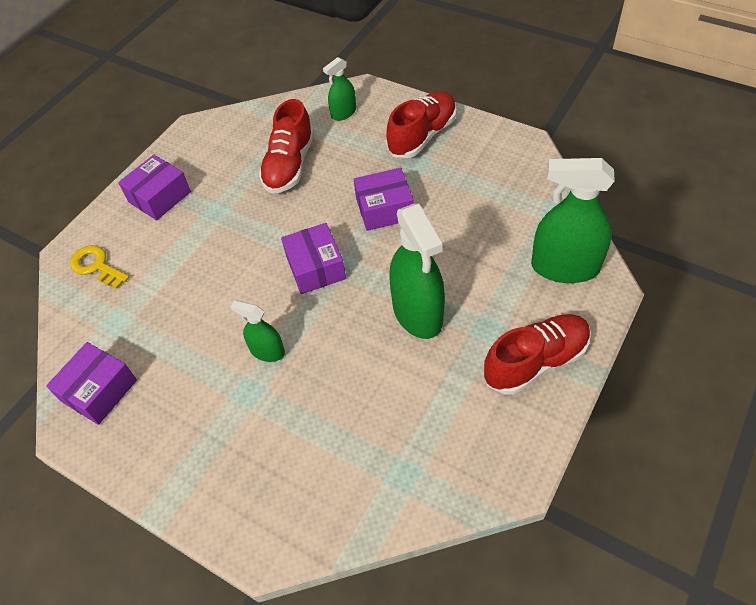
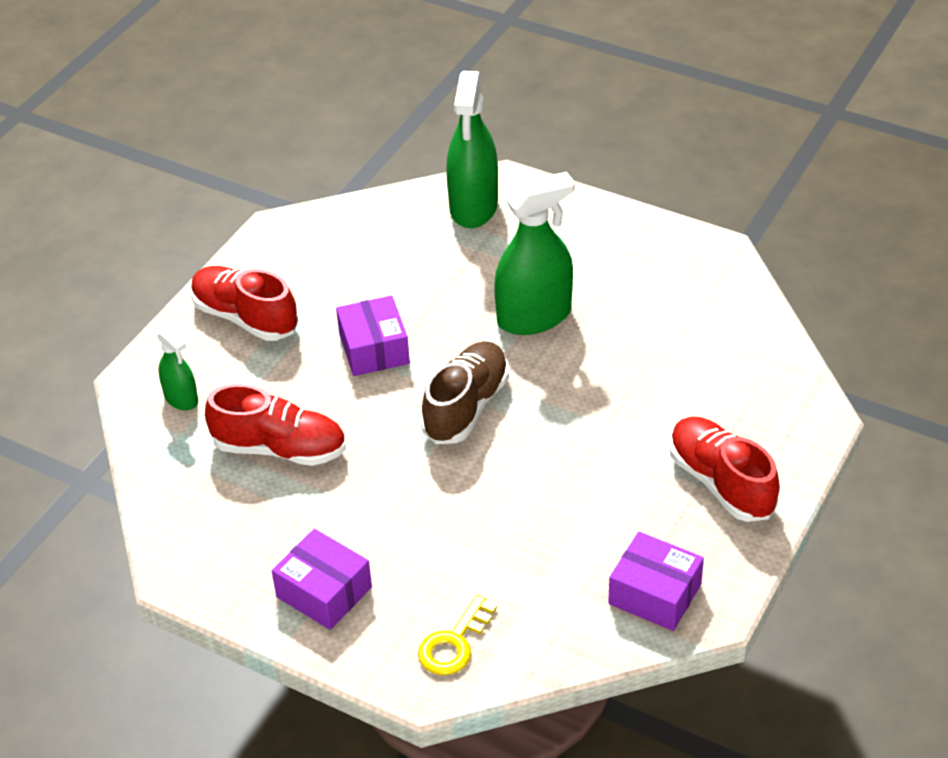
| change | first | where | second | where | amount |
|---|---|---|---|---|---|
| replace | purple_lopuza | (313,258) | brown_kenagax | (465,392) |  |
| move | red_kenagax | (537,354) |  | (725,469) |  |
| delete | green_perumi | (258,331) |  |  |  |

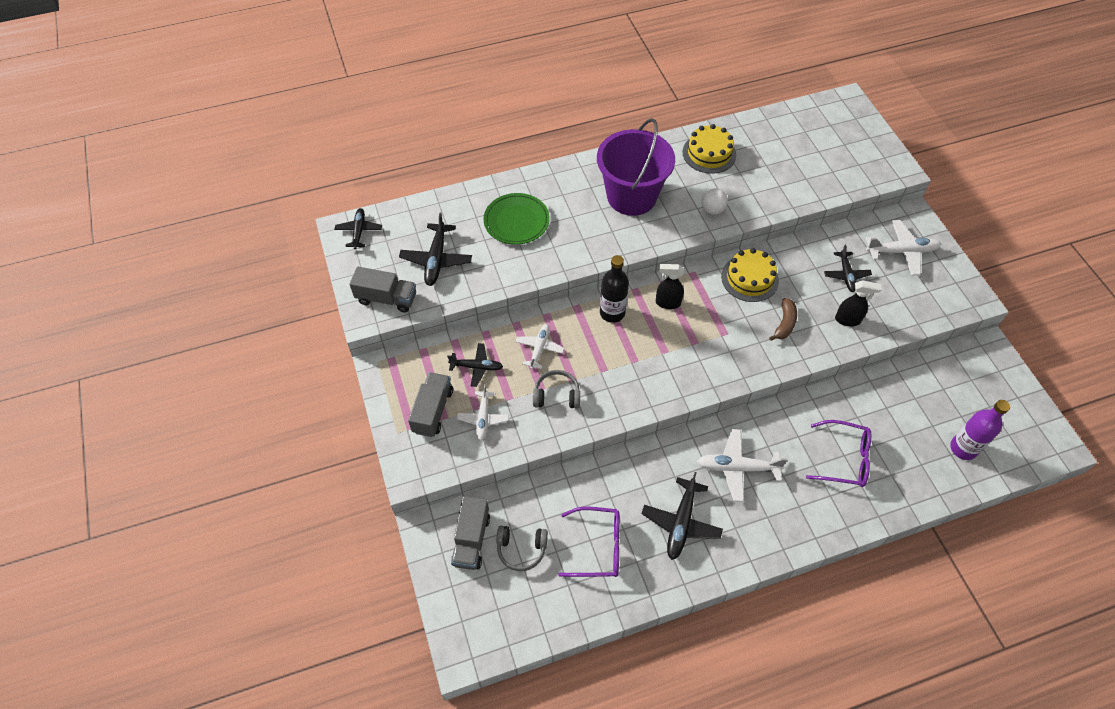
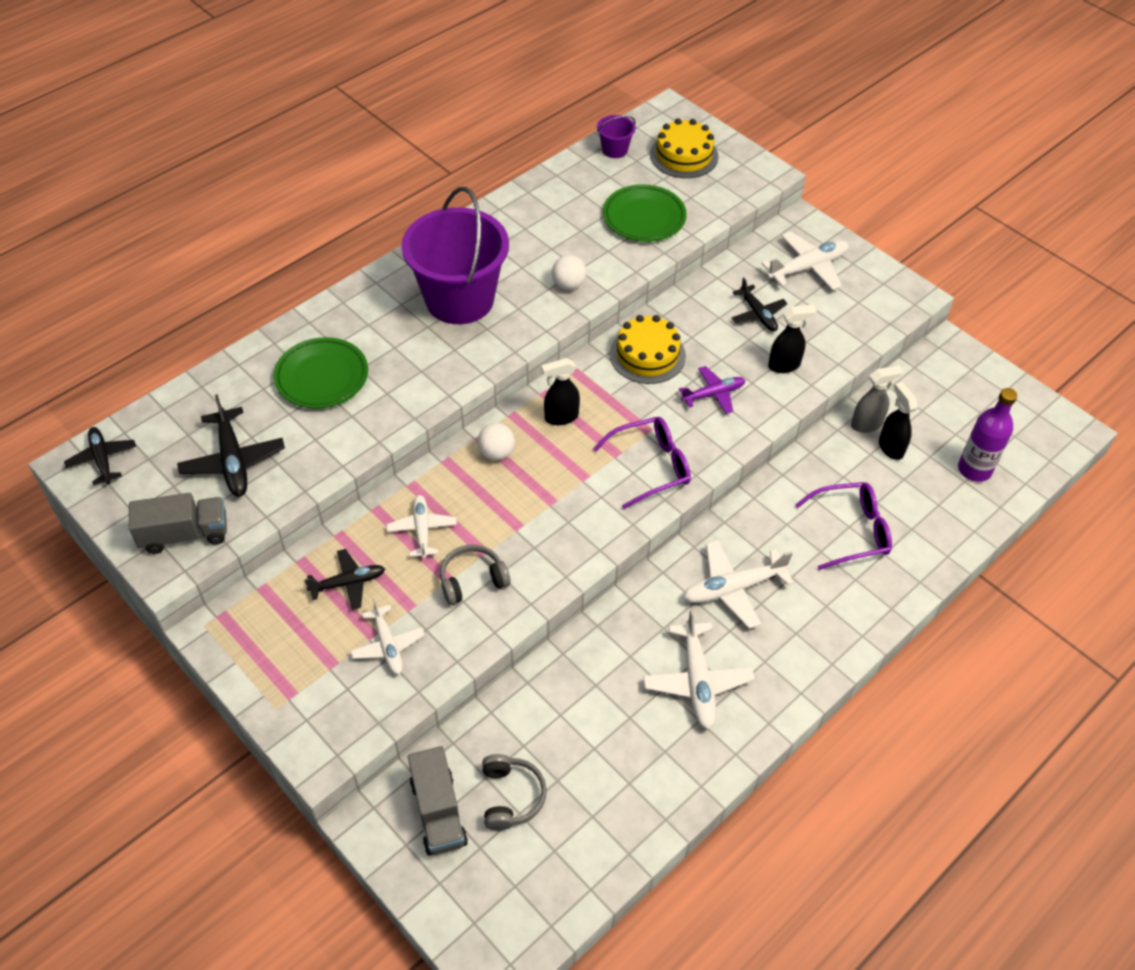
| change | first | where | second | where | amount |
|---|---|---|---|---|---|
| replace | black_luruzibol | (614,289) | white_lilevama | (496,442) |  |
| rotate | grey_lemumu | (522,548) |  | (514,792) | 75 degrees counterclockwise |
| move | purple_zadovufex | (589,542) |  | (642,463) |  |
| insert |  |  | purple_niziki | (616,136) |  |
| insert |  |  | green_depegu | (645,213) |  |
| recolor | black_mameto | (682,516) | white_mameto | (699,669) |  |
| move | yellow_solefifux | (709,149) |  | (684,148) |  |
| replace | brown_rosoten | (783,319) | purple_mameto | (712,390) |  |
| insert |  |  | grey_perumi | (877,399) |  |
| insert |  |  | black_perumi | (898,421) |  |
| delete | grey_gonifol | (430,404) |  |  |  |

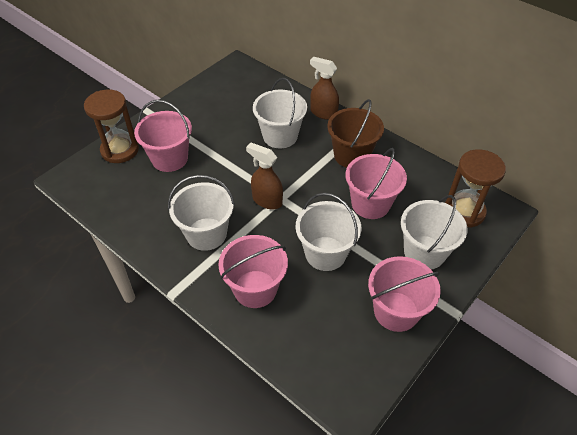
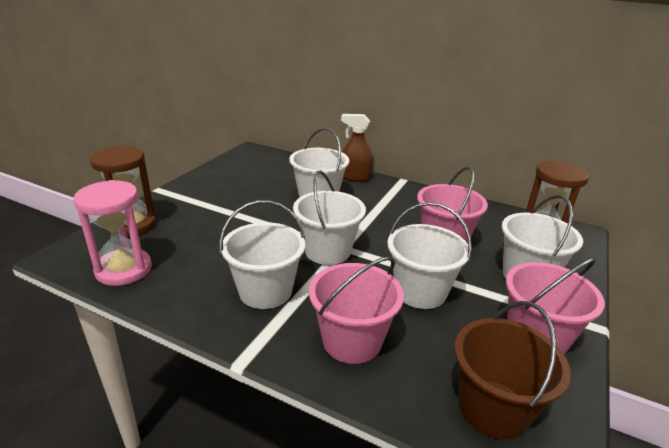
| change | first | where | second | where | amount |
|---|---|---|---|---|---|
| insert |  |  | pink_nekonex | (112,233) |  |
| replace | brown_perumi | (264,176) | white_niziki | (329,218) |  |
| move | brown_niziki | (355,133) |  | (512,370) |  |
| delete | pink_niziki | (163,136) |  |  |  |

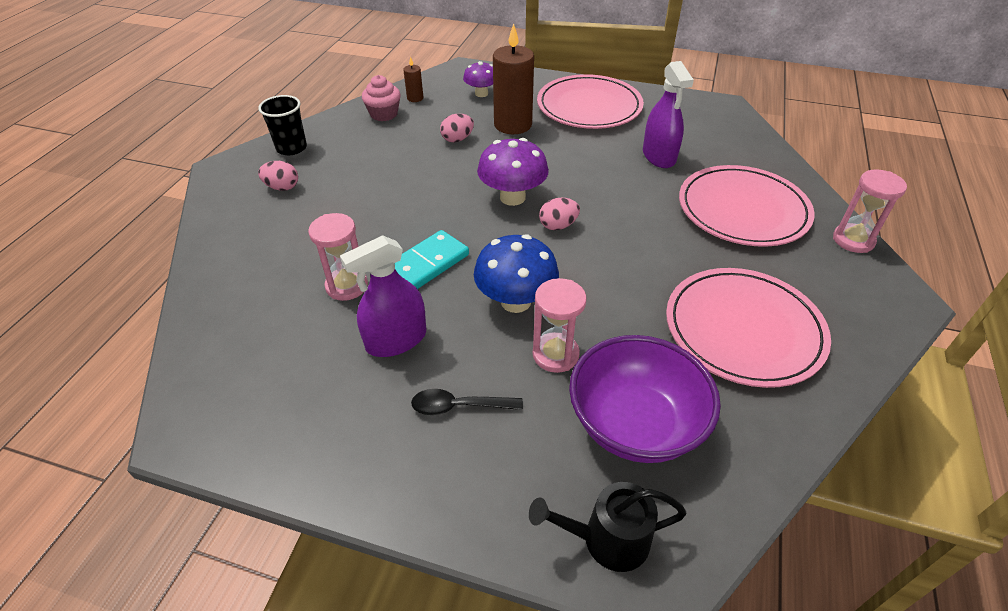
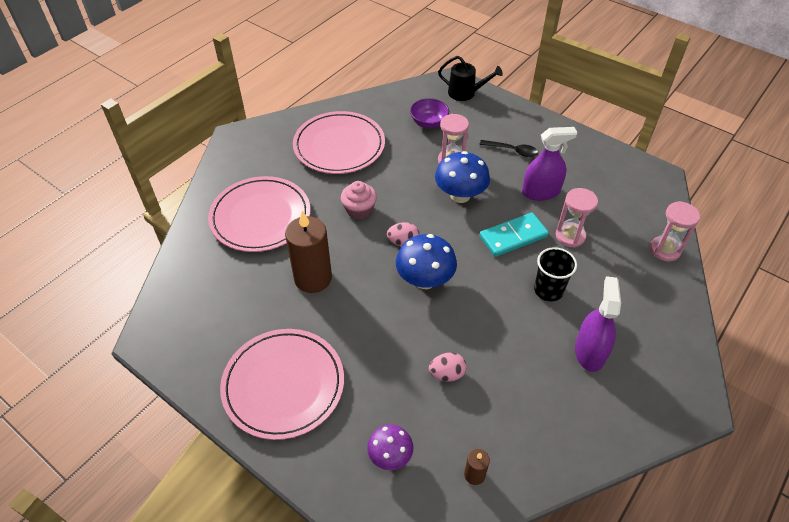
| change | first | where | second | where | amount |
|---|---|---|---|---|---|
| move | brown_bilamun | (513,78) |  | (308,251) |  |
| move | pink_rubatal | (381,98) |  | (359,200) |  |
| recolor | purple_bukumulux | (513,172) | blue_bukumulux | (426,261) |  |
| resize | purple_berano | (645,399) |  | (429,113) | x0.56 |
| move | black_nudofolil | (282,125) |  | (555,274) |  |
| move | purple_perumi | (668,114) |  | (598,324) |  |
| move | pink_nekonex | (870,211) |  | (675,231) |  |
| delete | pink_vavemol | (278,176) |  |  |  |

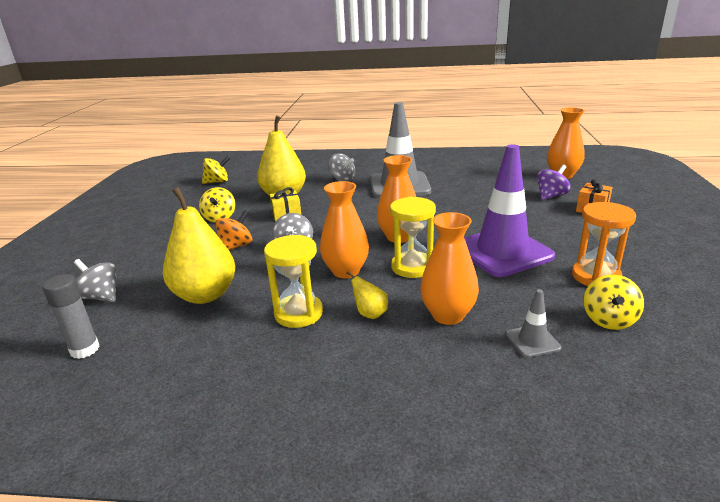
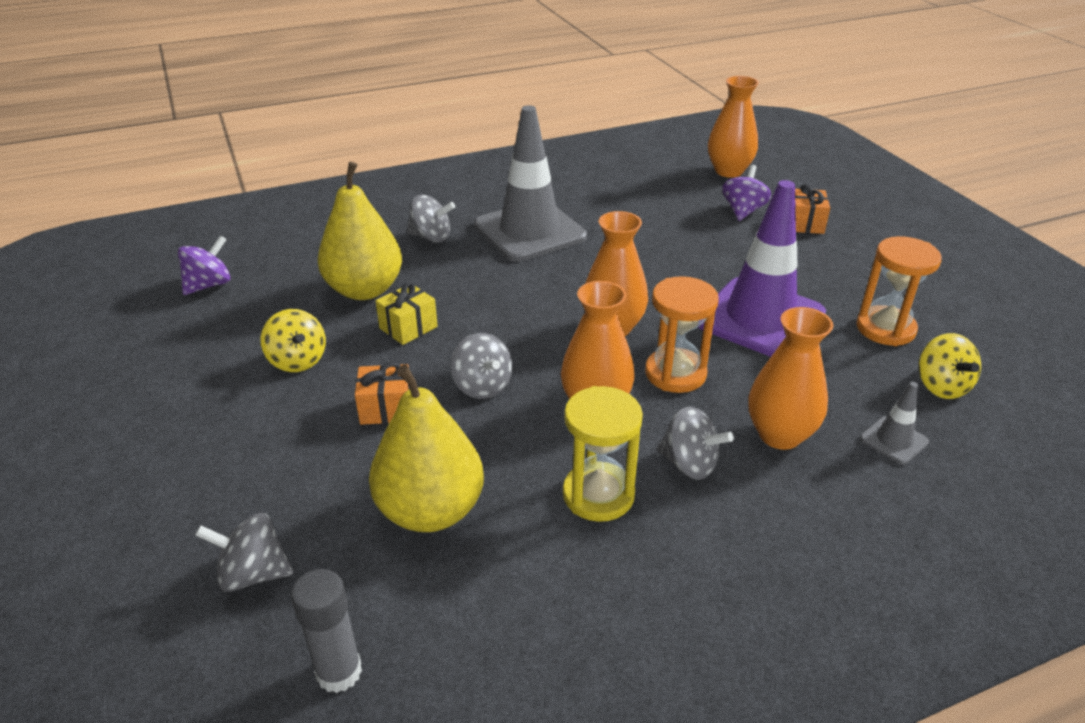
| change | first | where | second | where | amount |
|---|---|---|---|---|---|
| recolor | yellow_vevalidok | (216,170) | purple_vevalidok | (204,265) |  |
| replace | orange_vevalidok | (234,230) | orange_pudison | (382,393) |  |
| recolor | yellow_nekonex | (413,237) | orange_nekonex | (682,334) |  |
| replace | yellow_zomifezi | (367,295) | grey_vevalidok | (695,443) |  |

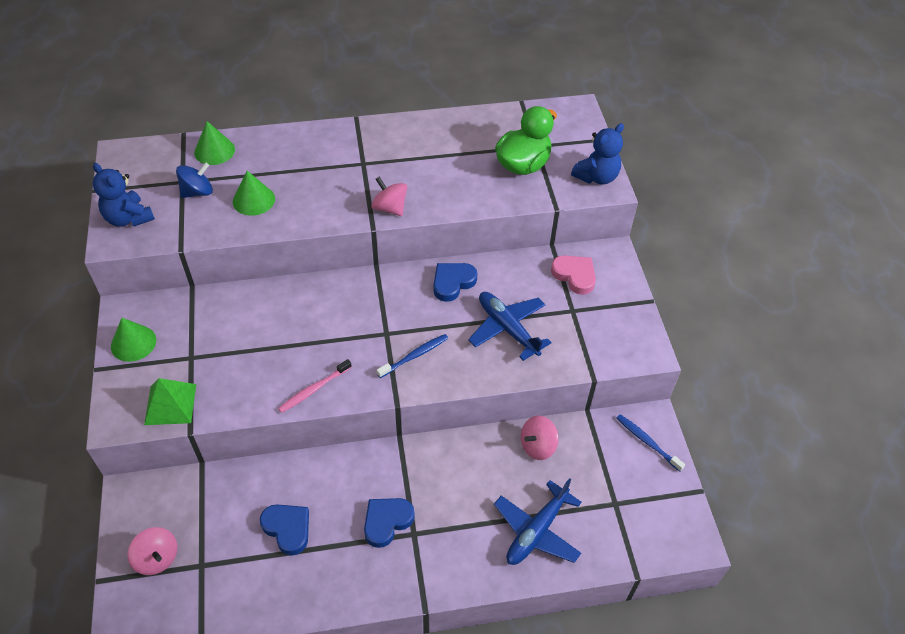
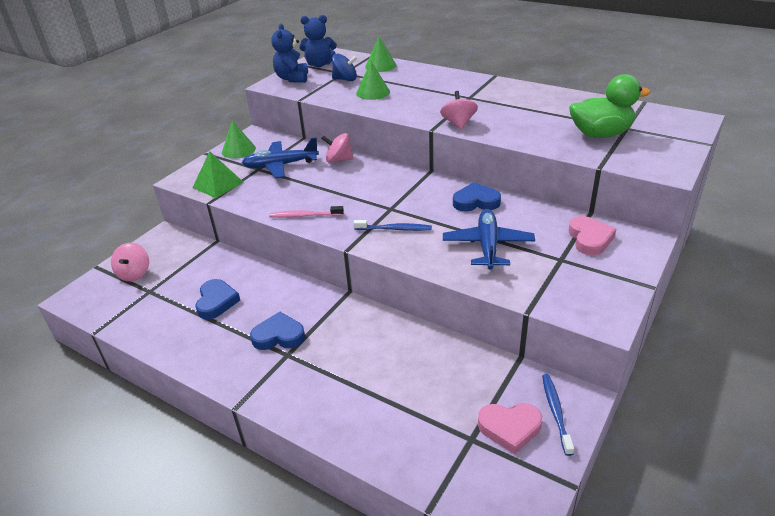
| change | first | where | second | where | amount |
|---|---|---|---|---|---|
| move | blue_mameto | (538,521) |  | (280,157) |  |
| move | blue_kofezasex | (597,154) |  | (318,41) |  |
| move | pink_vevalidok | (540,438) |  | (337,148) |  |
| insert |  |  | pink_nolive | (510,428) |  |

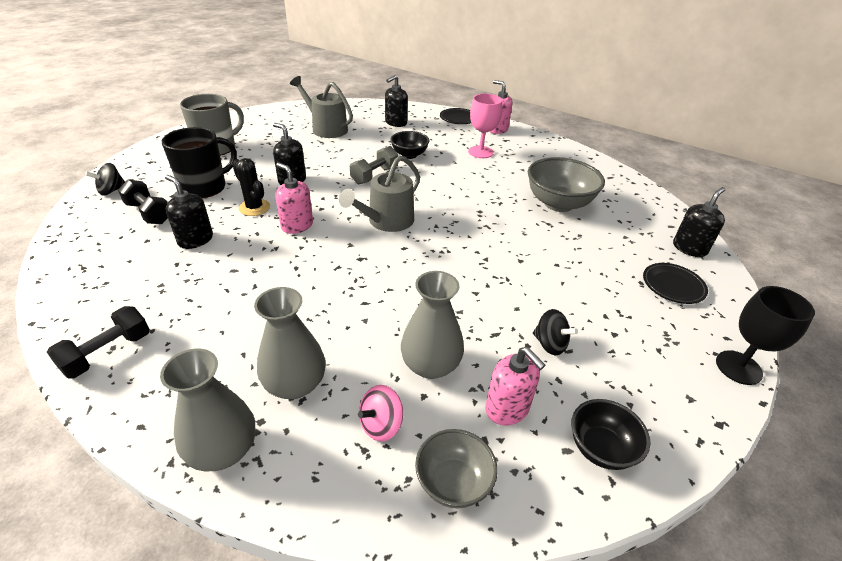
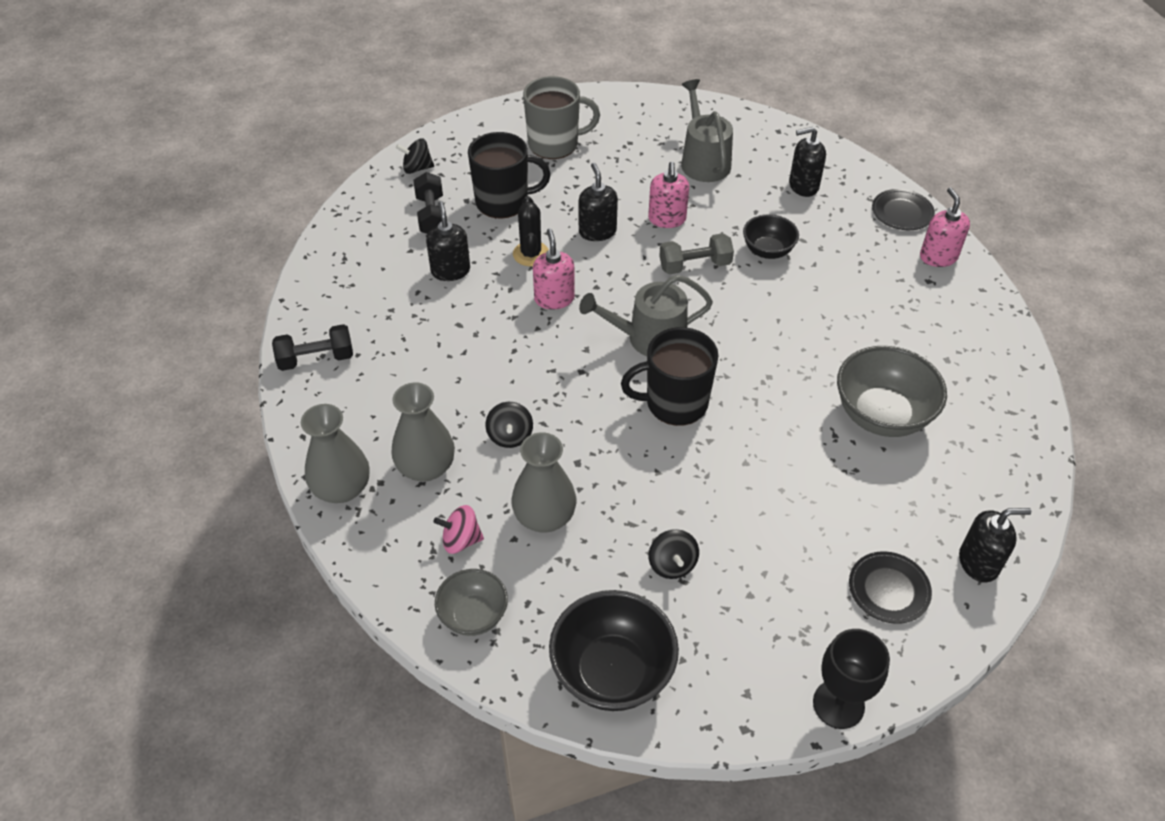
| change | first | where | second | where | amount |
|---|---|---|---|---|---|
| insert |  |  | black_vevalidok | (509,425) |  |
| resize | black_berano | (611,434) |  | (614,650) | x1.68 |
| insert |  |  | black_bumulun | (669,376) |  |
| move | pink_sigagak | (515,386) |  | (668,195) |  |
| delete | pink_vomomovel | (485,126) |  |  |  |

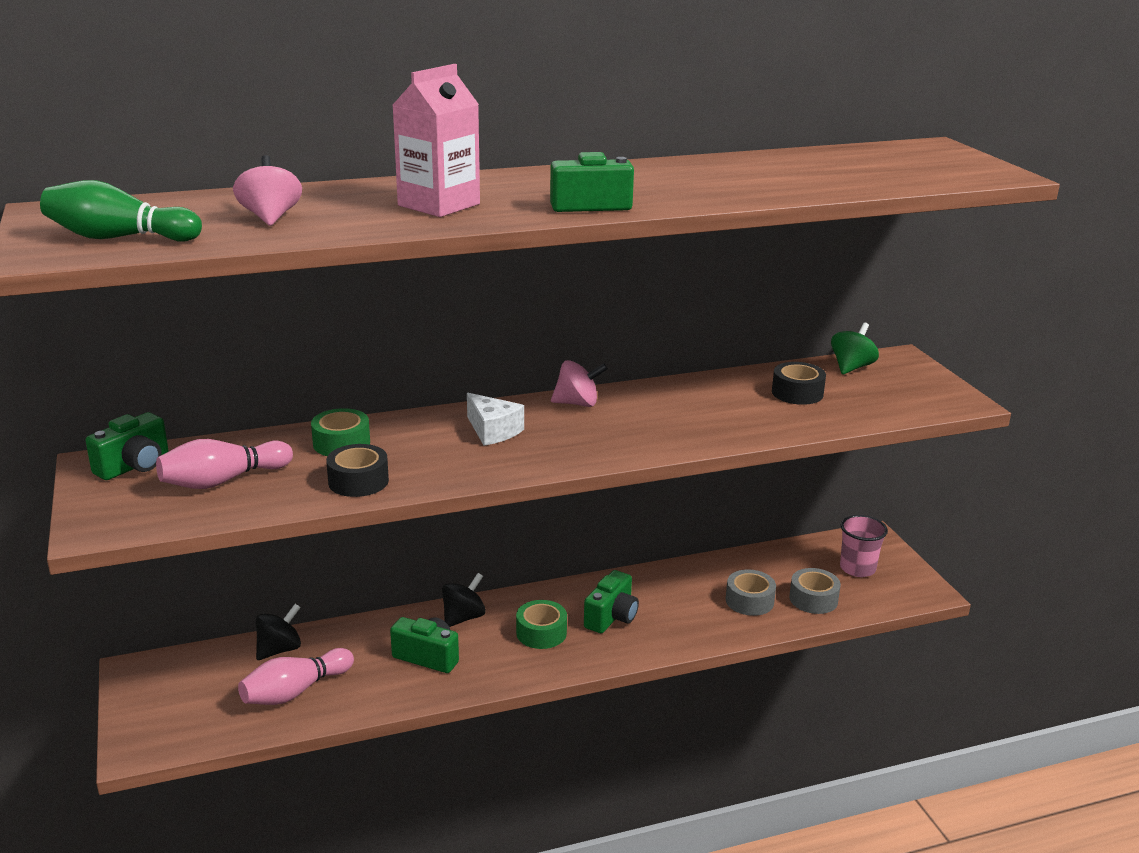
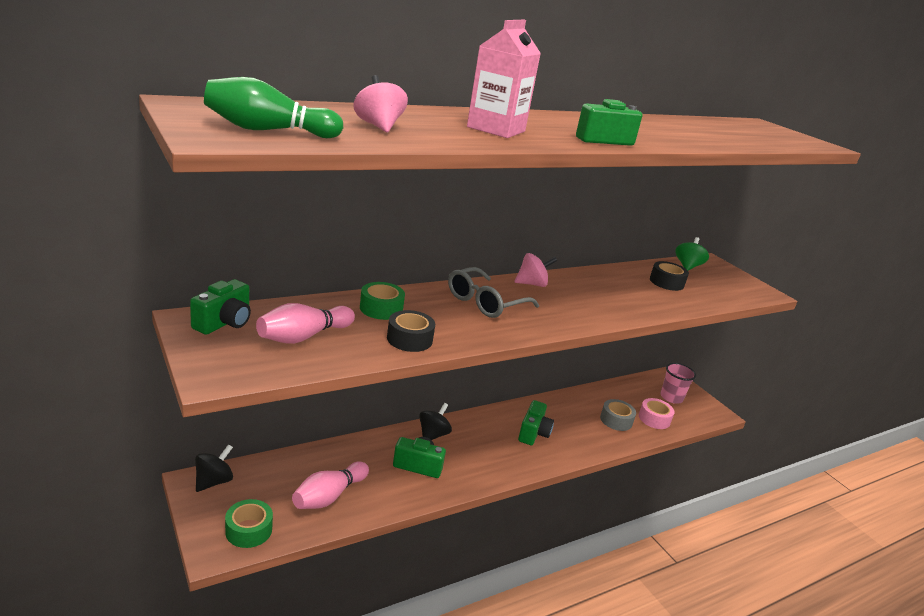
| change | first | where | second | where | amount |
|---|---|---|---|---|---|
| move | black_vevalidok | (278,632) |  | (214,468) |  |
| move | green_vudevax | (541,624) |  | (249,523) |  |
| replace | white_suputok | (495,419) | grey_zadovufex | (493,292) |  |
| recolor | grey_vudevax | (815,591) | pink_vudevax | (657,413) |  |

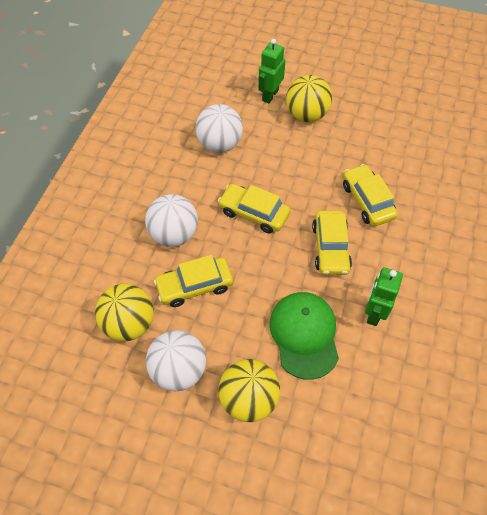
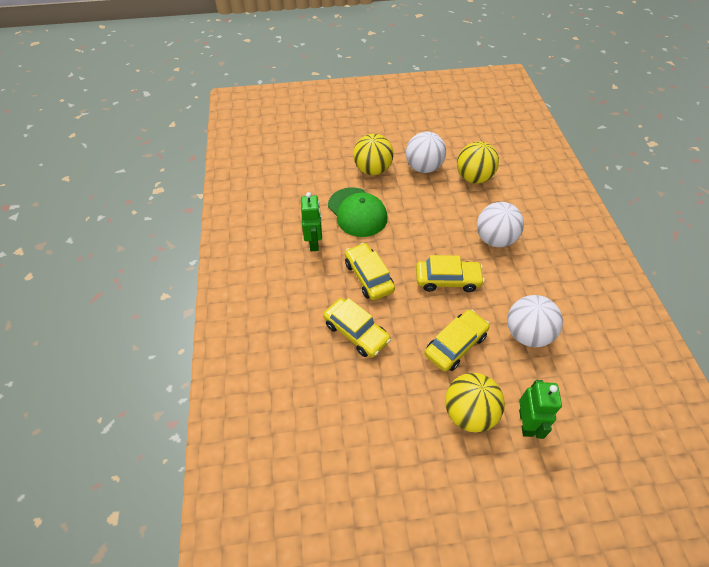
| change | first | where | second | where | amount |
|---|---|---|---|---|---|
| move | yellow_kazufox | (193,281) |  | (457,341) |  |

